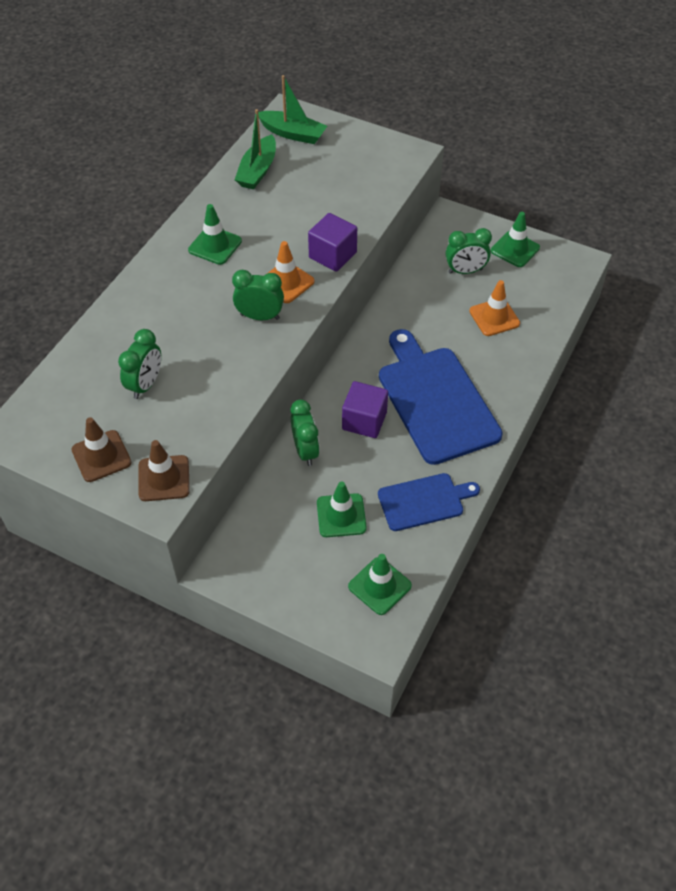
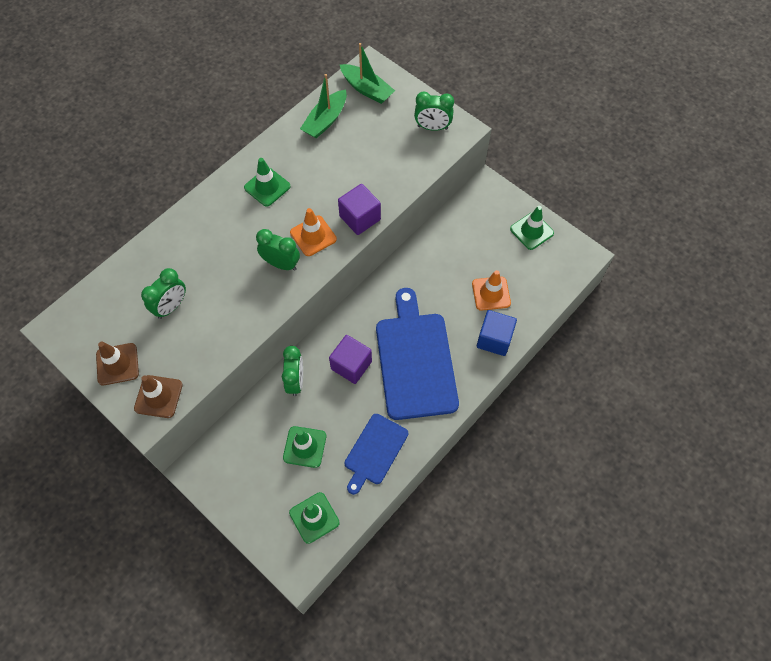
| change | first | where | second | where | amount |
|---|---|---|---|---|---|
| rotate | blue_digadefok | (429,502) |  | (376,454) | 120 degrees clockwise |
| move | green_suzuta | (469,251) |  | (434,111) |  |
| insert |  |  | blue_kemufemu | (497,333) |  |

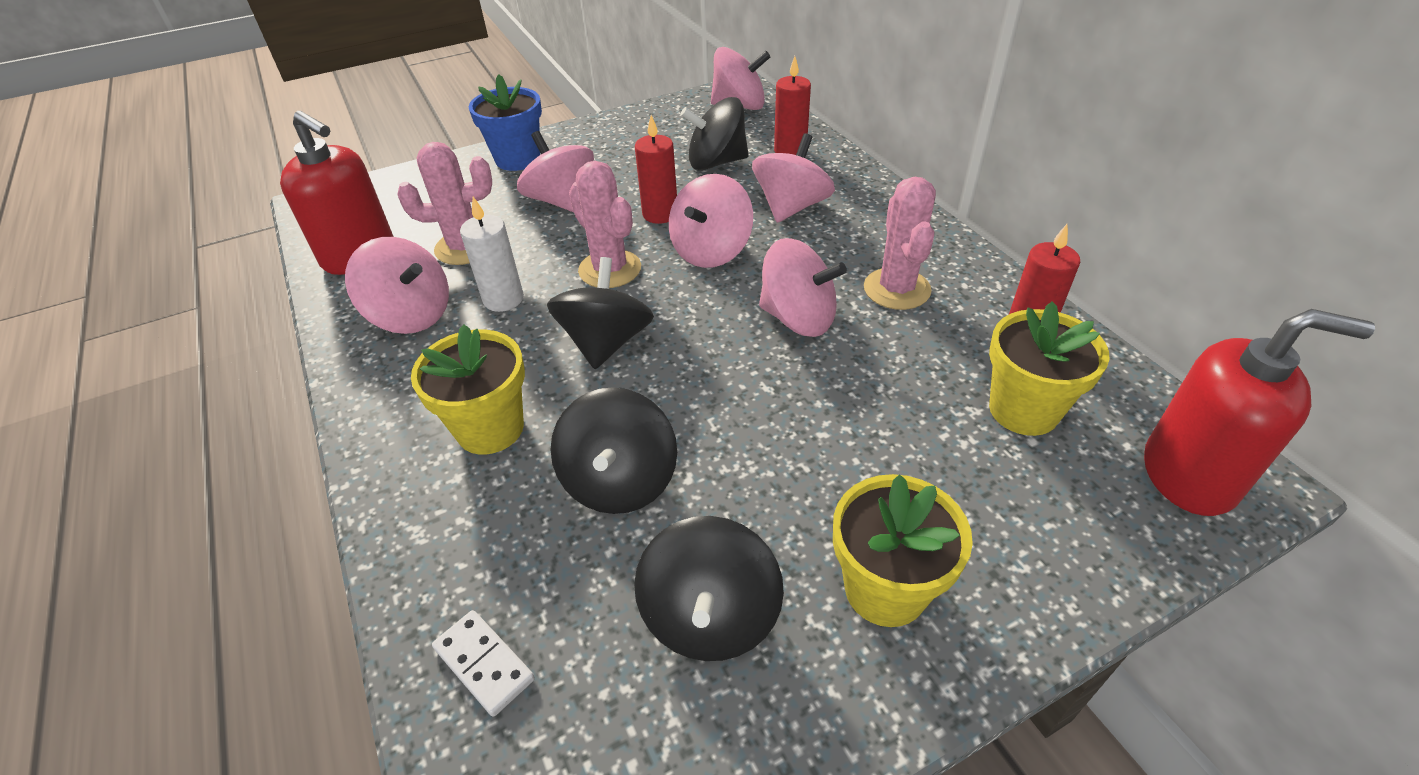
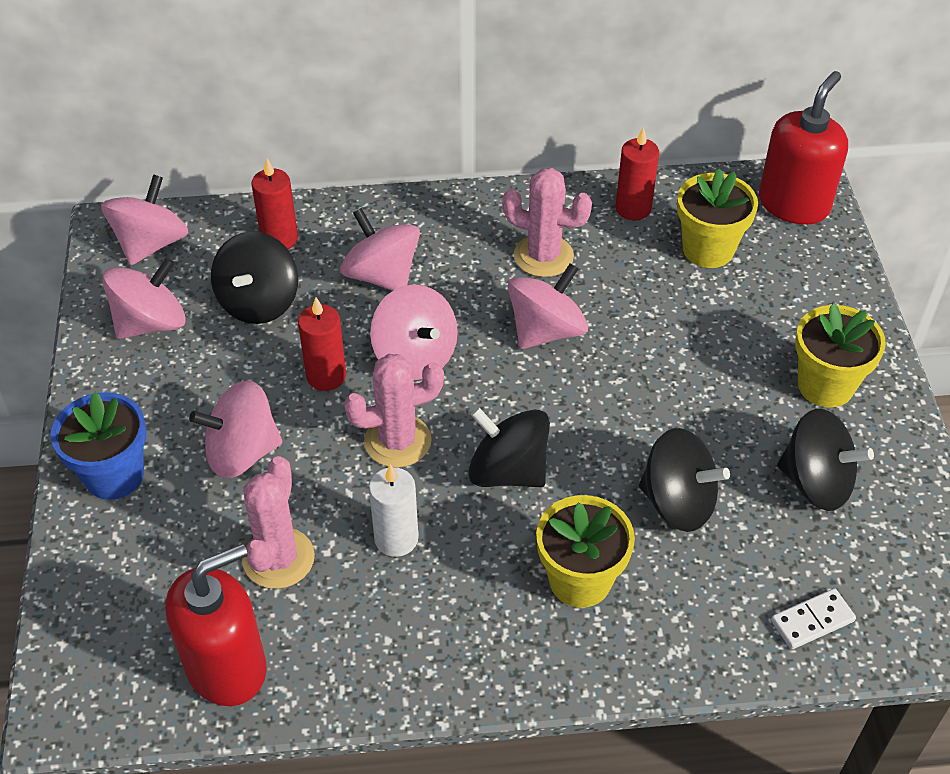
| change | first | where | second | where | amount |
|---|---|---|---|---|---|
| move | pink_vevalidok | (397,285) |  | (144,298) |  |

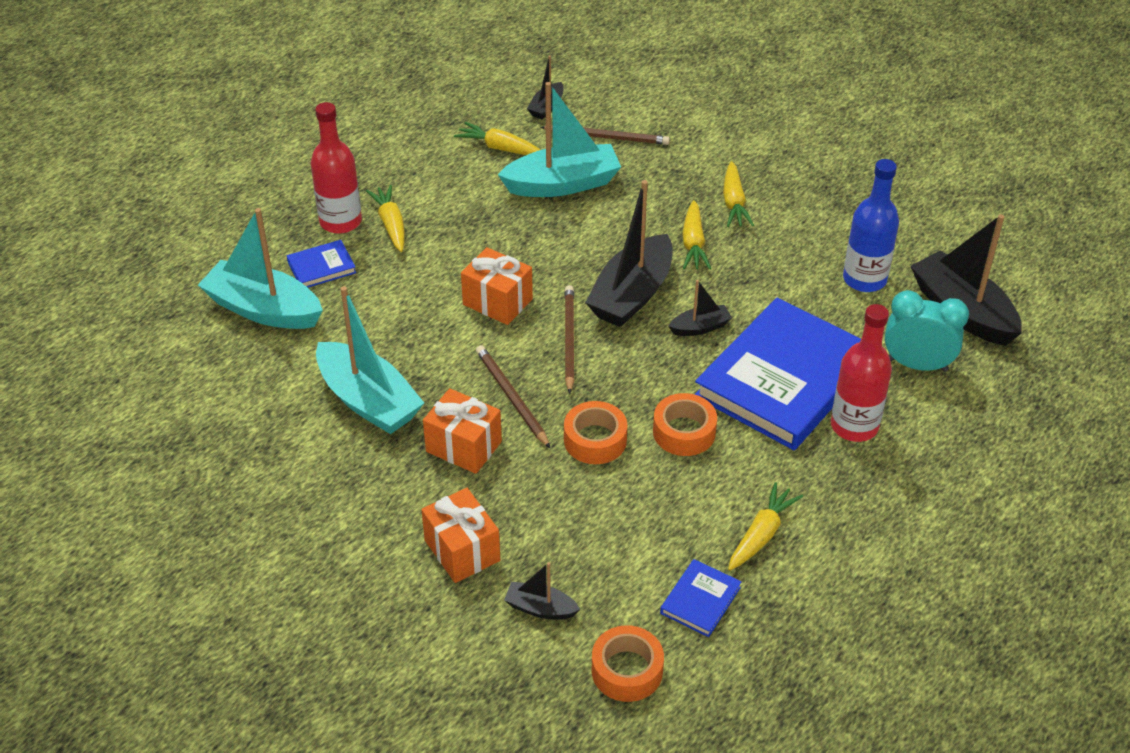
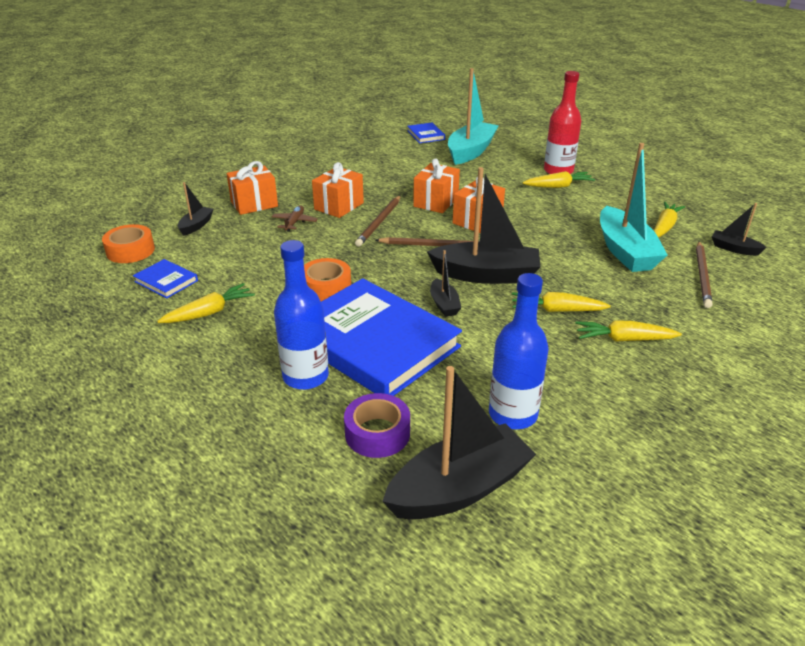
| change | first | where | second | where | amount |
|---|---|---|---|---|---|
| rotate | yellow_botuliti | (765,526) |  | (206,303) | 75 degrees counterclockwise |
| insert |  |  | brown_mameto | (295,218) |  |
| recolor | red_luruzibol | (861,373) | blue_luruzibol | (301,315) |  |
| replace | turquoise_suzuta | (927,331) | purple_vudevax | (377,425) |  |
| rotate | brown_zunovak | (513,396) |  | (378,221) | 135 degrees clockwise |
| move | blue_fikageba | (321,264) |  | (426,133) |  |
| insert |  |  | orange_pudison | (436,185) |  |
| rotate | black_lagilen | (629,253) |  | (484,225) | 150 degrees clockwise |
| delete | turquoise_lagilen | (370,360) |  |  |  |
| delete | orange_vudevax | (596,432) |  |  |  |

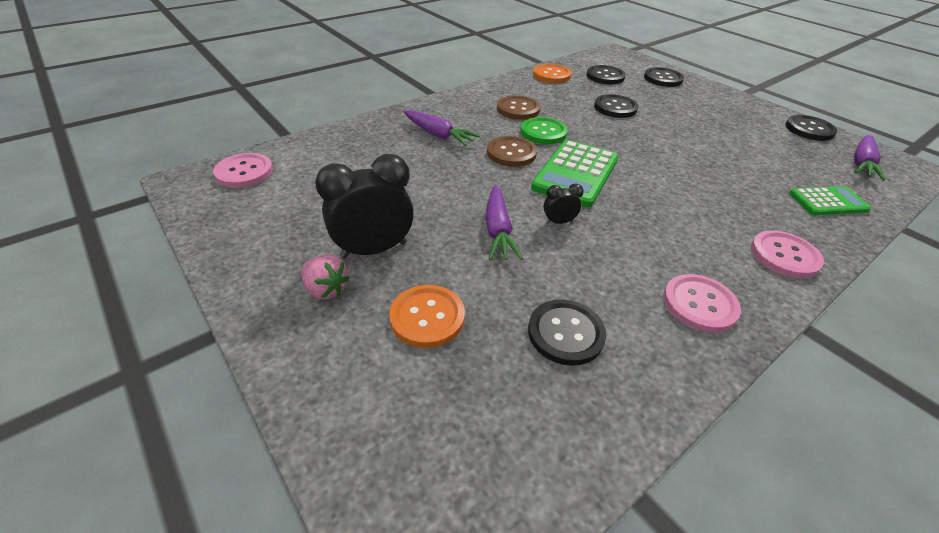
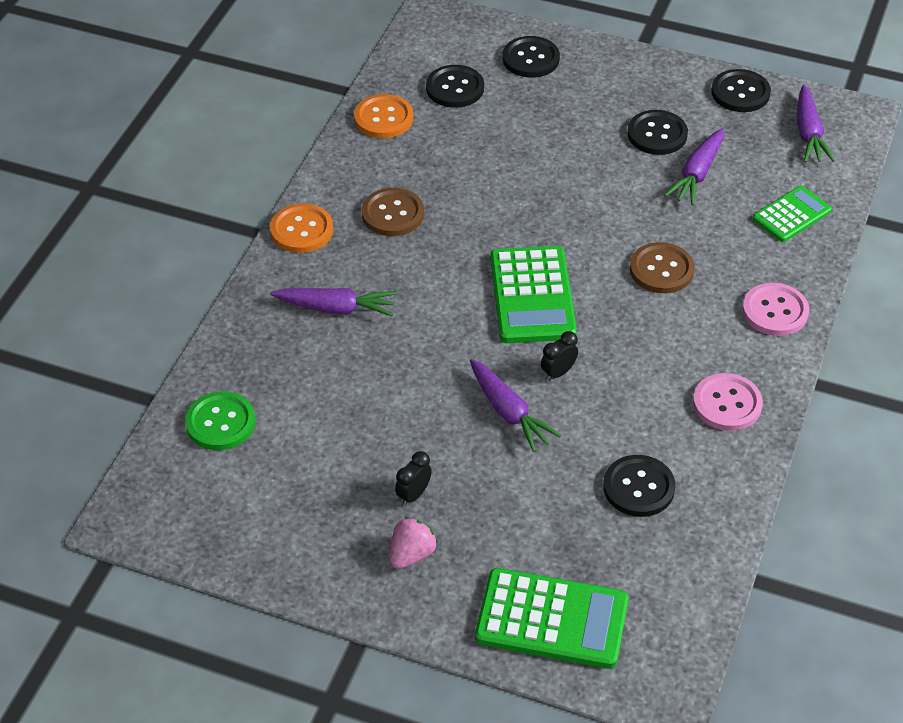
| change | first | where | second | where | amount |
|---|---|---|---|---|---|
| move | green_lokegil | (544,130) |  | (220,421) |  |
| move | orange_lokegil | (427,316) |  | (301,228) |  |
| rotate | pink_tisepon | (325,277) |  | (413,543) | 60 degrees counterclockwise |
| resize | black_suzuta | (364,206) |  | (413,478) | x0.47 |
| insert |  |  | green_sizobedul | (552,618) |  |
| move | black_lokegil | (616,106) |  | (658,132) |  |
| move | brown_lokegil | (512,151) |  | (662,267) |  |
| insert |  |  | purple_botuliti | (694,166) |  |
| delete | pink_lokegil | (243,170) |  |  |  |

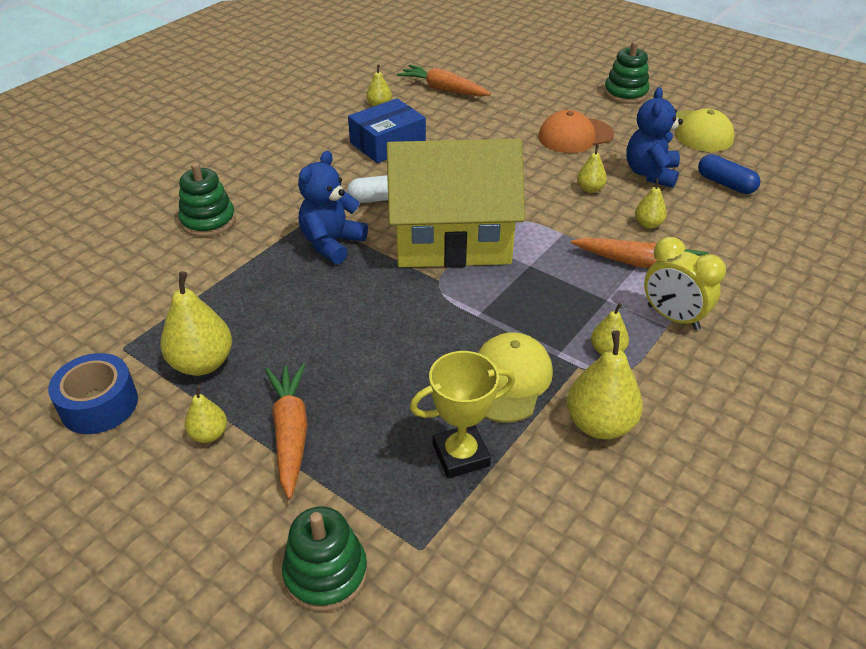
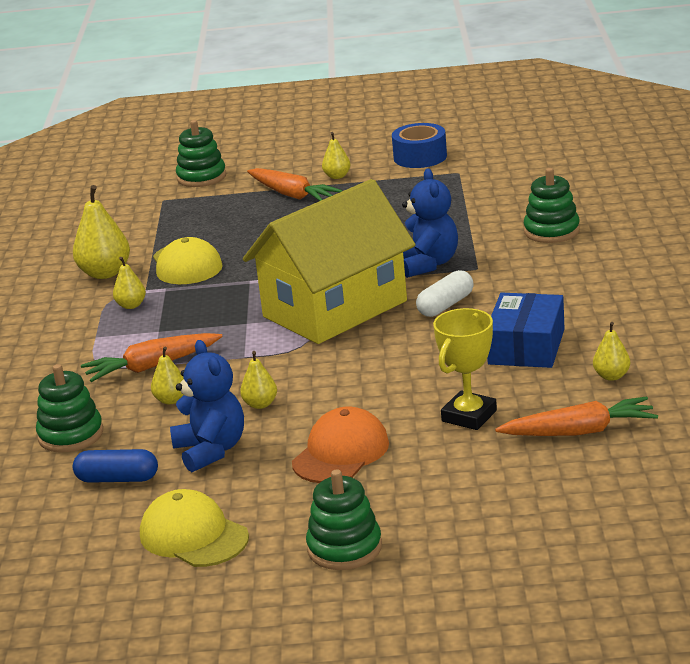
| change | first | where | second | where | amount |
|---|---|---|---|---|---|
| insert |  |  | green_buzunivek | (69,408) |  |
| move | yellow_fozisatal | (462,414) |  | (465,369) |  |
| delete | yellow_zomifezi | (196,323) |  |  |  |
| delete | yellow_suzuta | (685,283) |  |  |  |

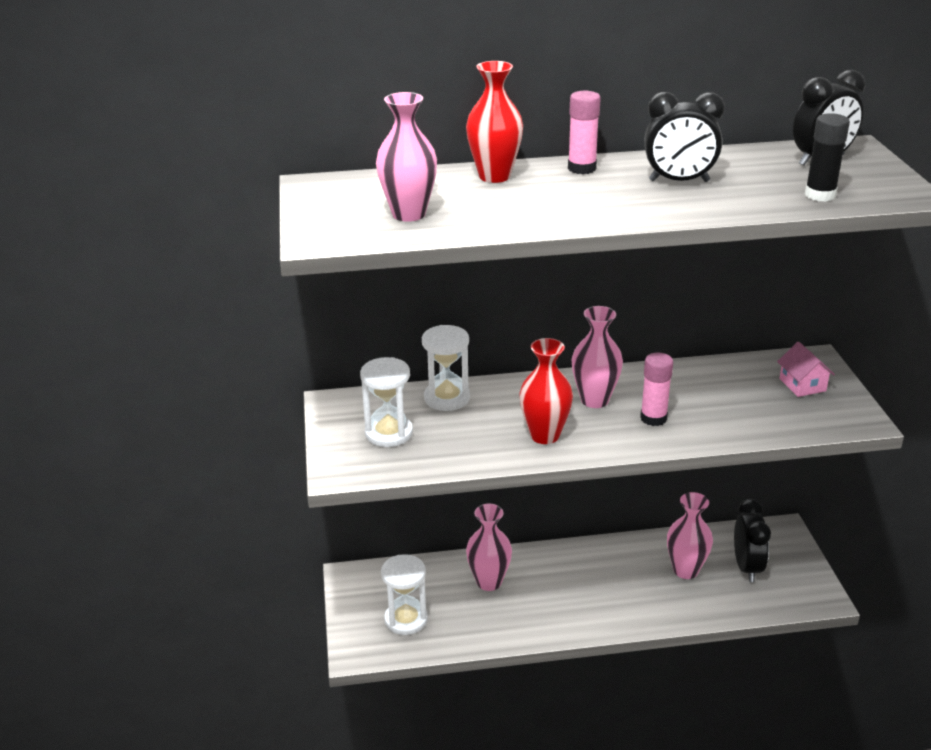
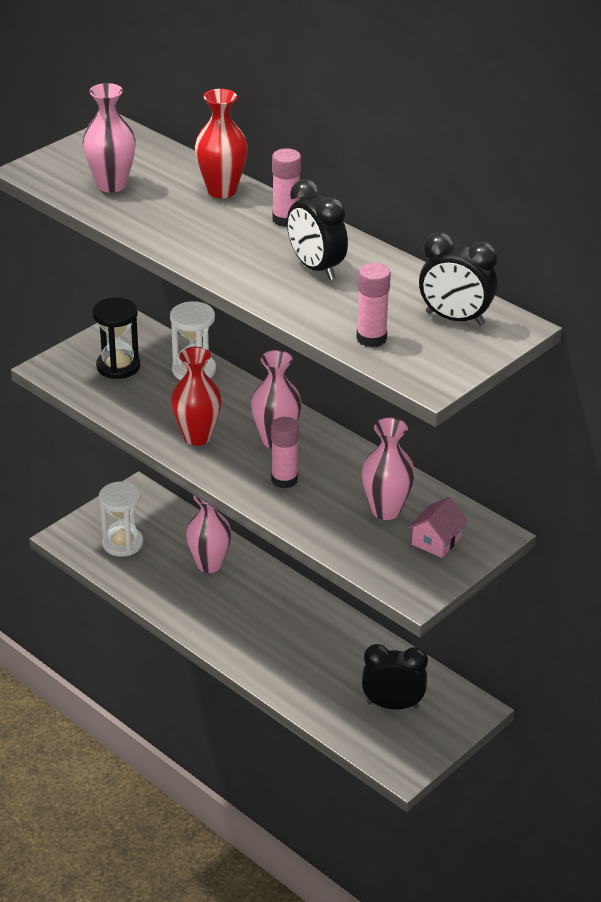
| change | first | where | second | where | amount |
|---|---|---|---|---|---|
| recolor | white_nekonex | (386,402) | black_nekonex | (116,338) |  |
| recolor | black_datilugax | (827,157) | pink_datilugax | (373,305) |  |
| move | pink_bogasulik | (690,535) |  | (388,469) |  |
| rotate | black_suzuta | (752,540) |  | (395,677) | 135 degrees counterclockwise |

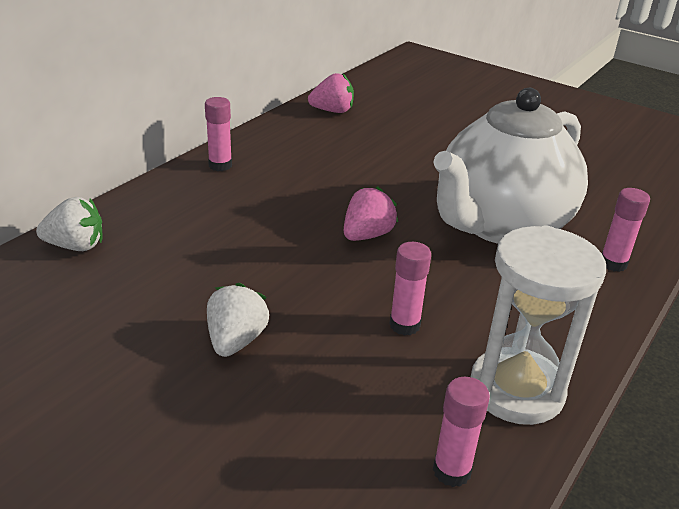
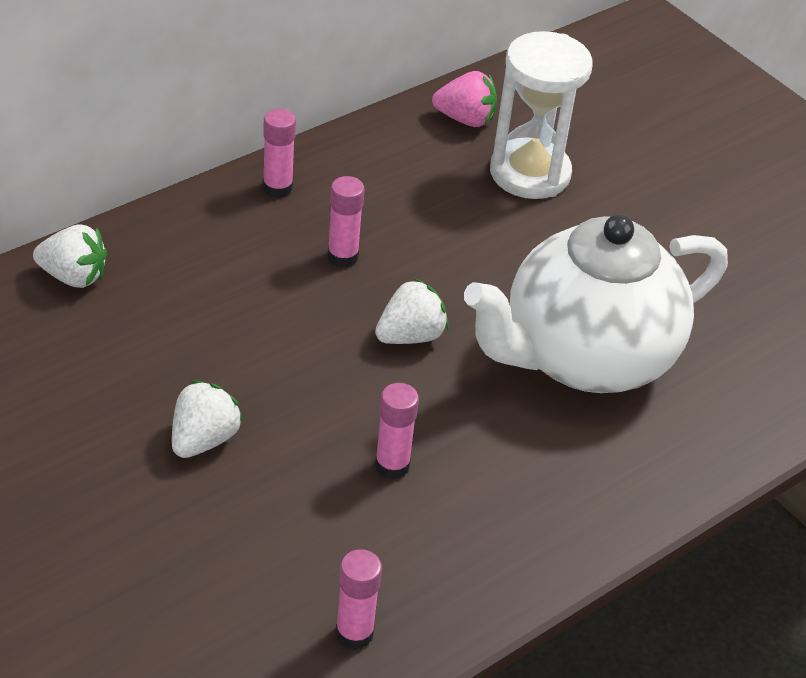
| change | first | where | second | where | amount |
|---|---|---|---|---|---|
| move | pink_datilugax | (626,230) |  | (346,221) |  |
| recolor | pink_tisepon | (371,213) | white_tisepon | (412,311) |  |
| move | white_nekonex | (538,325) |  | (541,115) |  |

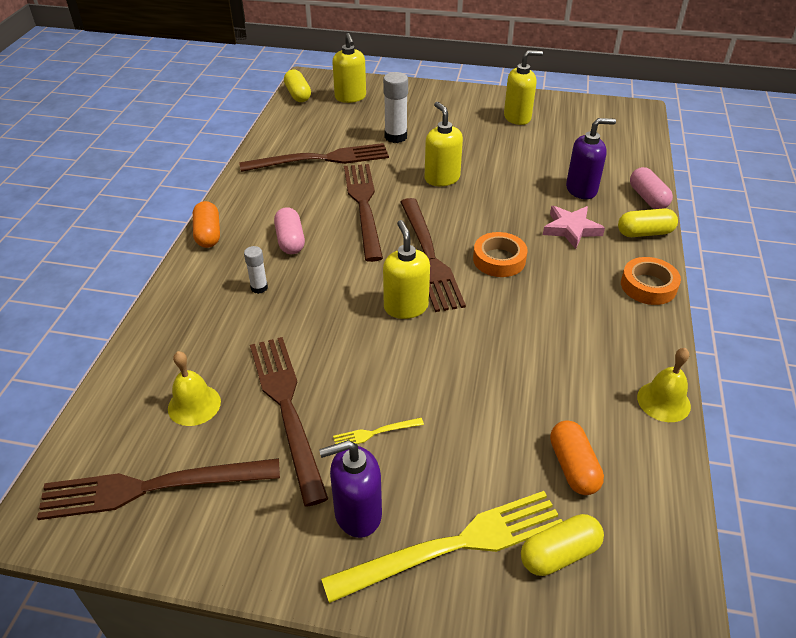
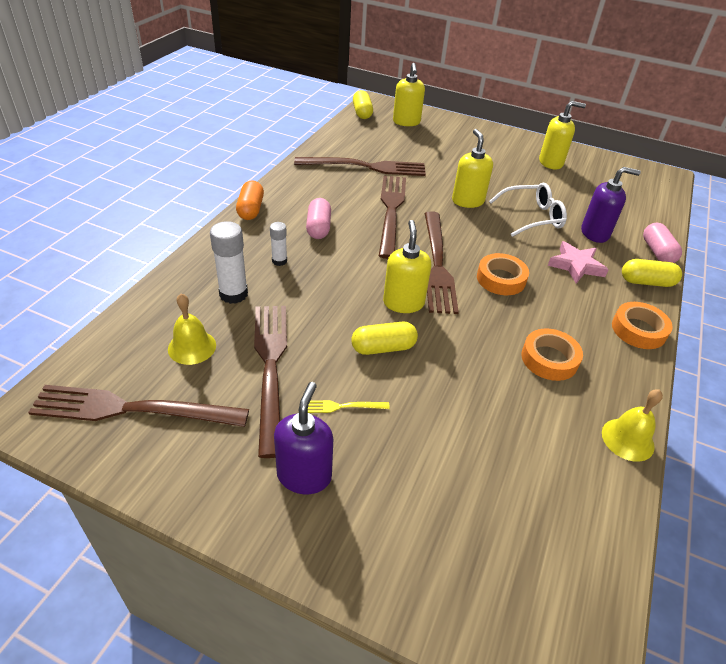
| change | first | where | second | where | amount |
|---|---|---|---|---|---|
| move | white_datilugax | (395,107) |  | (229,262) |  |
| rotate | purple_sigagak | (350,489) |  | (303,438) | 105 degrees clockwise |
| move | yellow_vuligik | (562,545) |  | (384,338) |  |
| insert |  |  | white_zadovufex | (528,209) |  |
| insert |  |  | orange_vudevax | (552,354) |  |
| delete | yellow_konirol | (442,547) |  |  |  |
| delete | orange_vuligik | (577,457) |  |  |  |

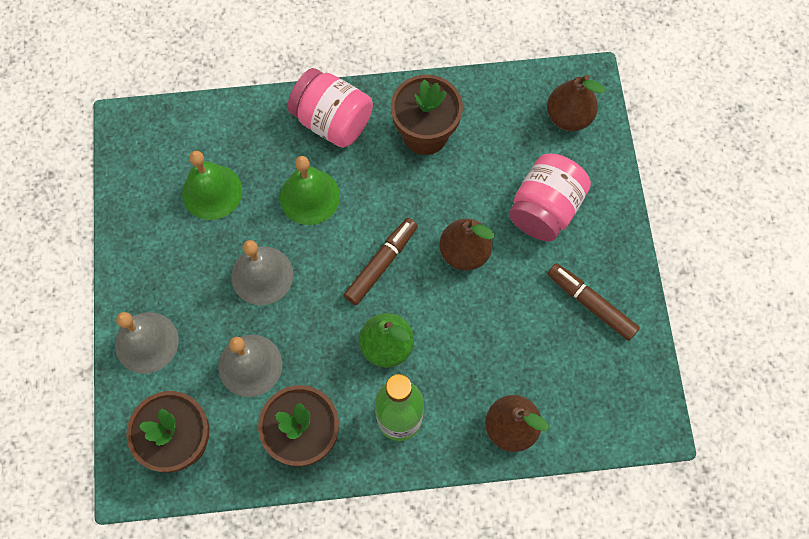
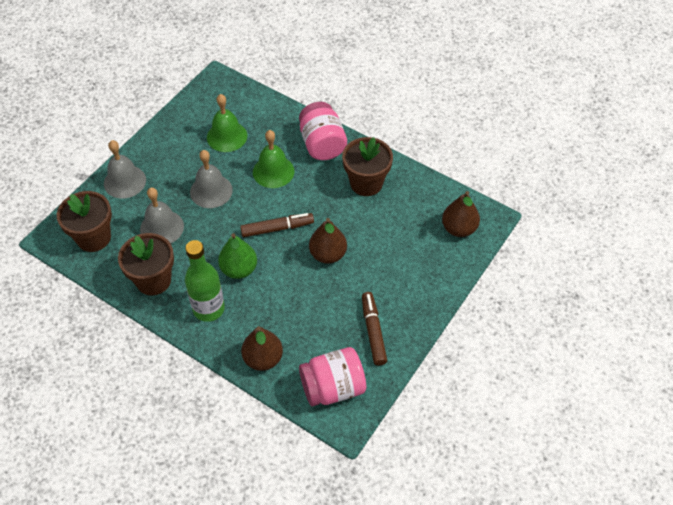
| change | first | where | second | where | amount |
|---|---|---|---|---|---|
| move | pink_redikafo | (550,197) |  | (332,377) |  |

